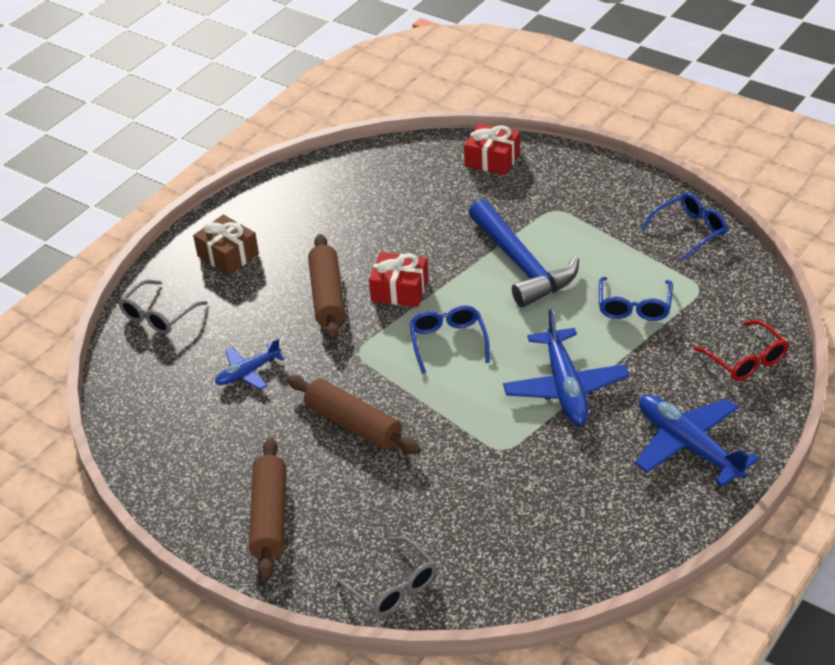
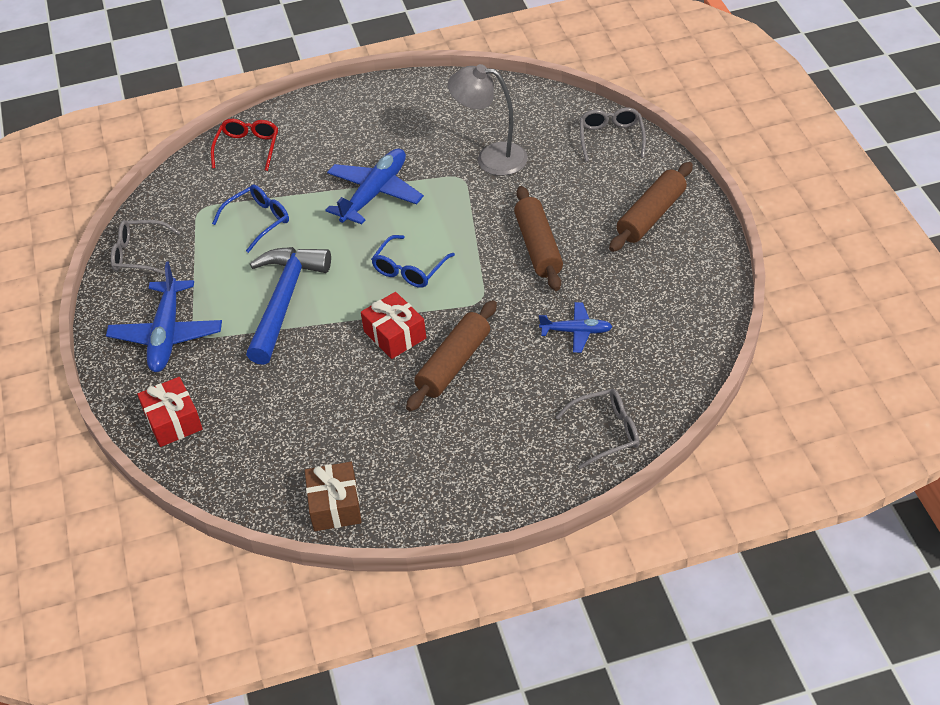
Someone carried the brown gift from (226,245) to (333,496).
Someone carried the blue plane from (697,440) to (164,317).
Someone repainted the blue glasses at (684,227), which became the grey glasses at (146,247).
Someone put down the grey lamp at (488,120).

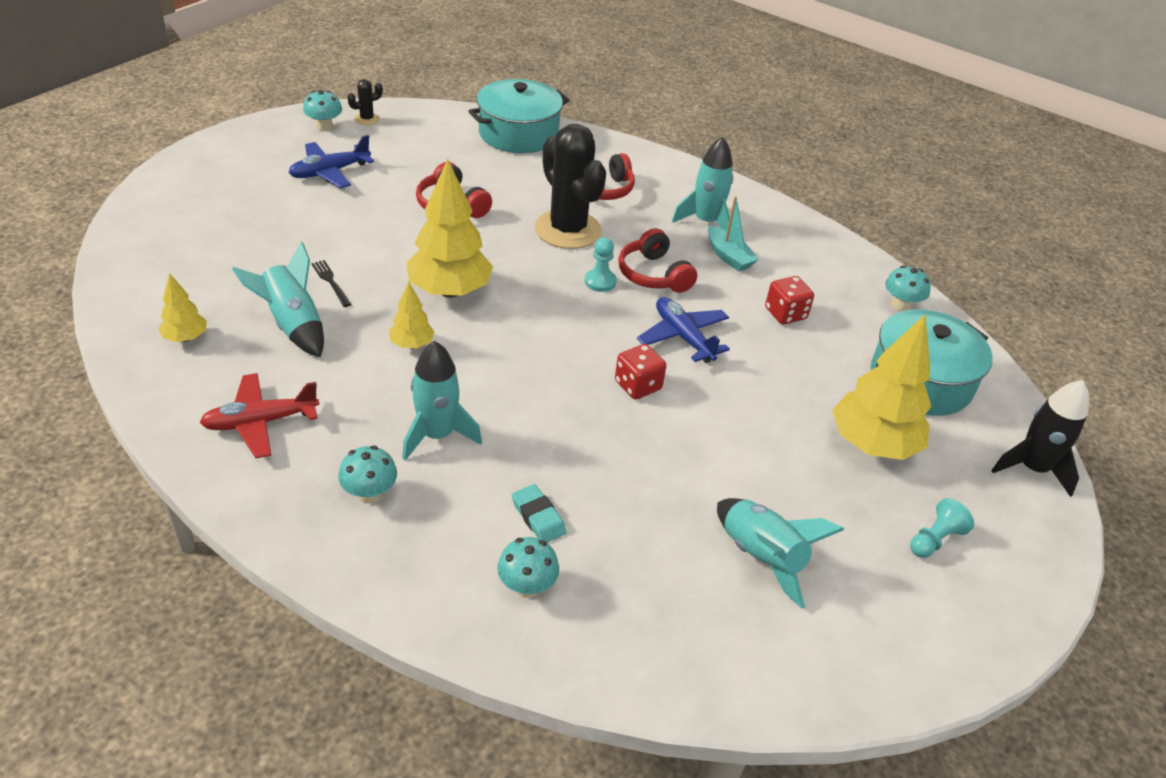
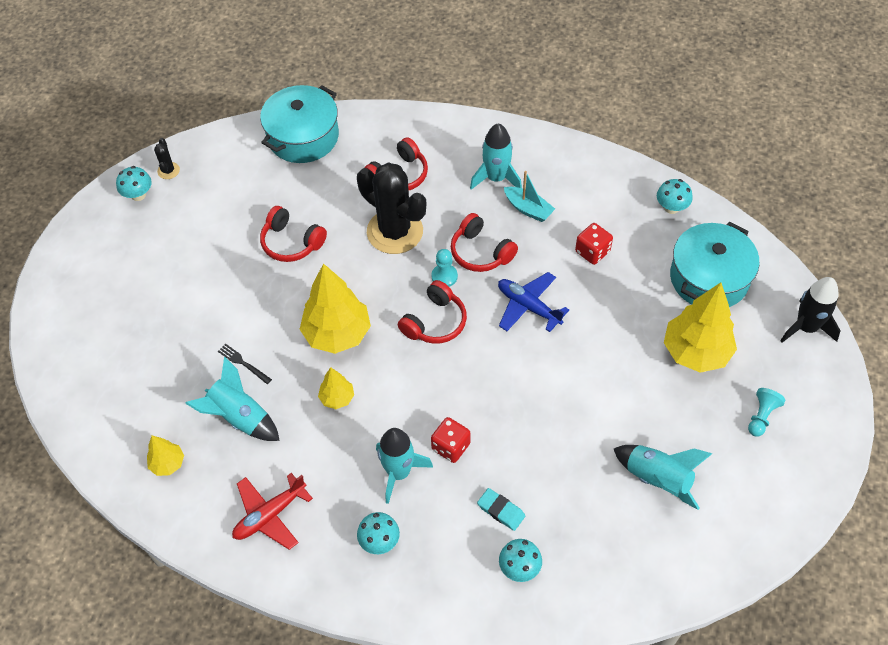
Someone took away the blue plane at (331,161).
Someone rotated the black cactus at (365,102) by 45 degrees counterclockwise.
Someone carried the red dice from (640,371) to (450,440).
Someone put down the red headphones at (432,312).

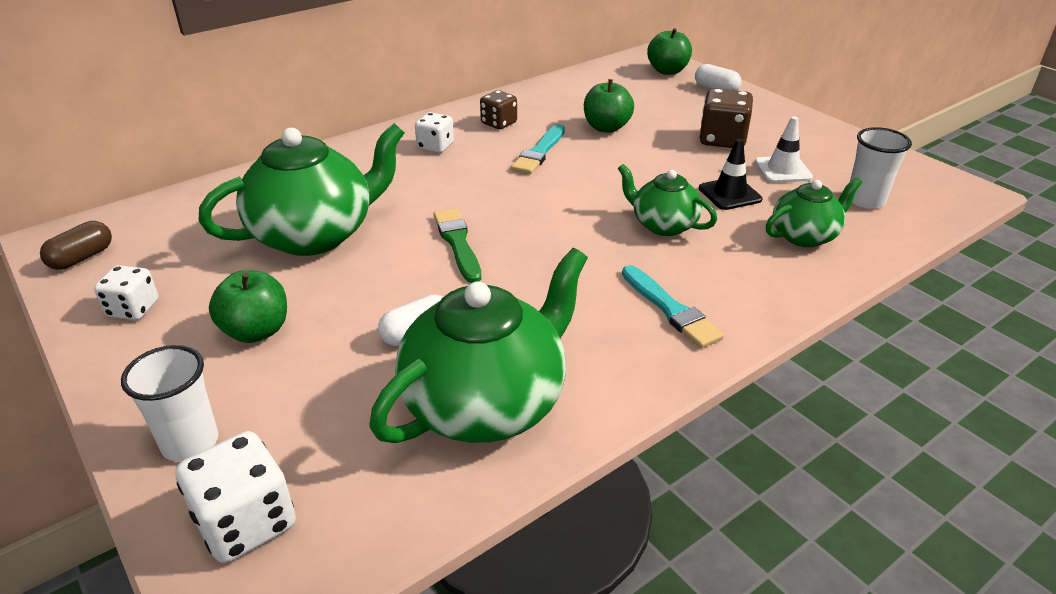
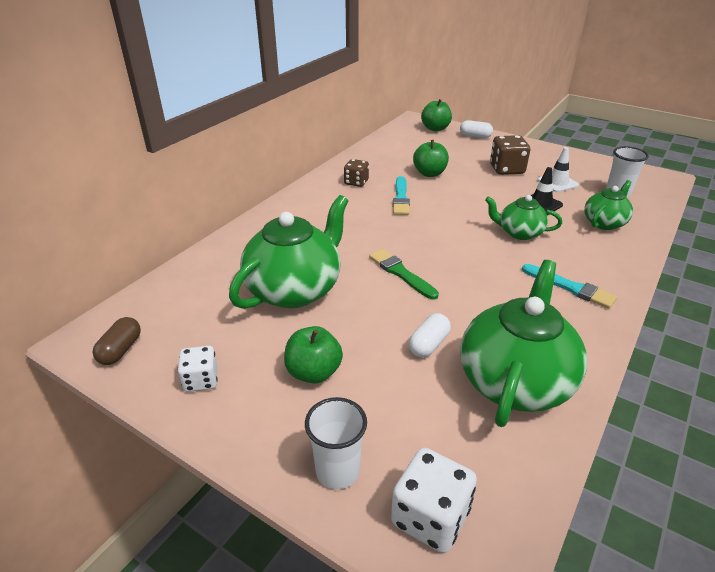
Someone took away the white dice at (434,132).

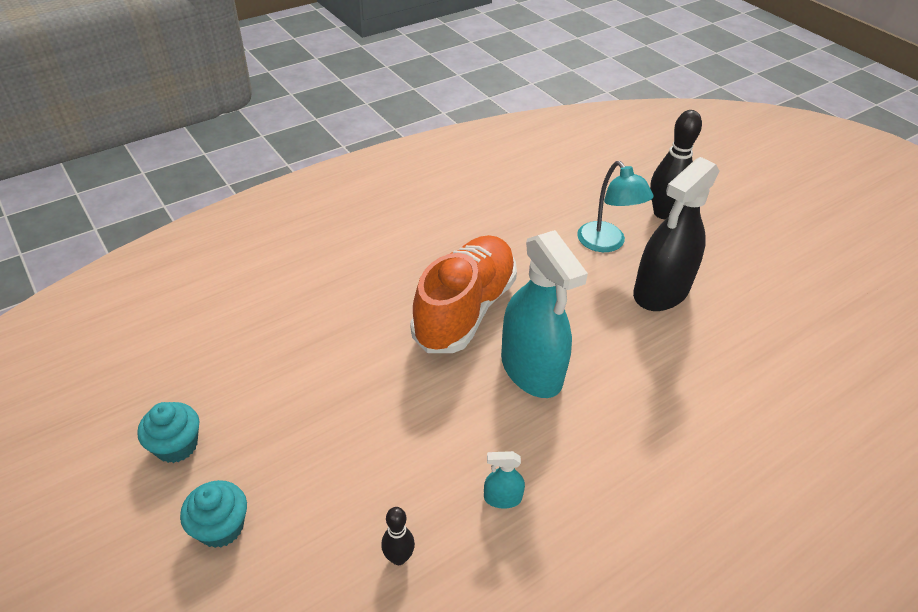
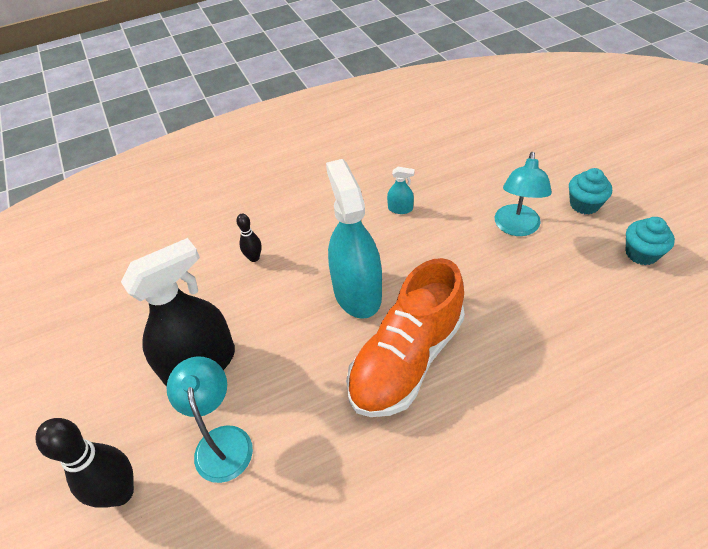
Someone carried the black bowling pin from (398,536) to (249,238).
Someone put down the turquoise lamp at (523,194).

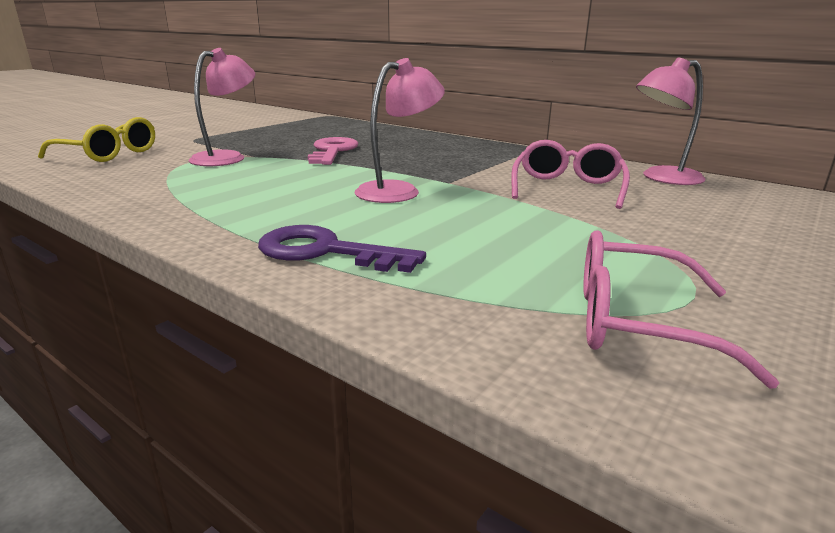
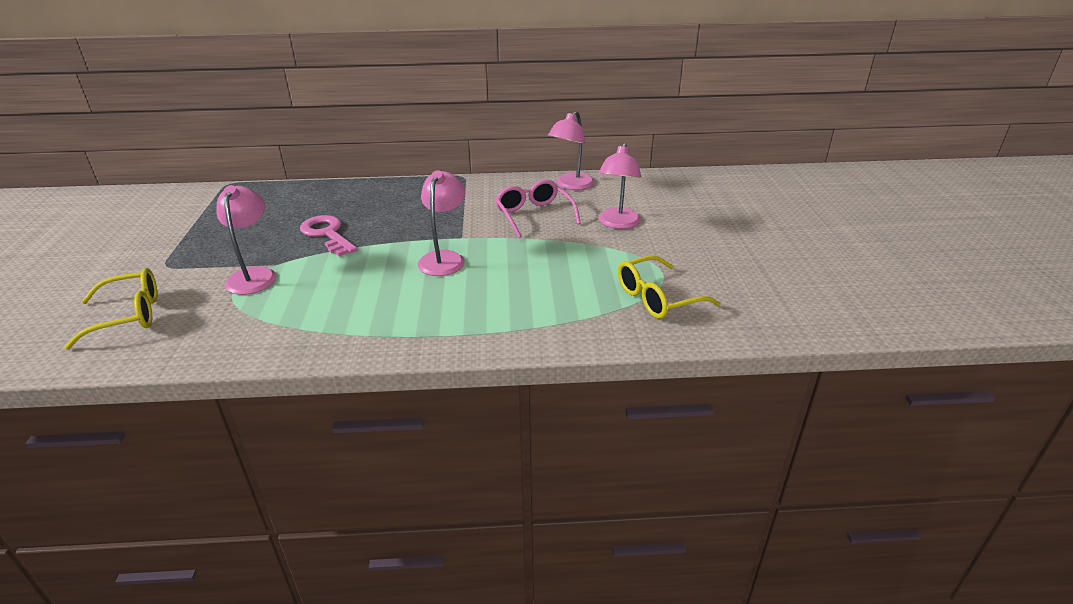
Someone took away the purple key at (342,249).
Someone repainted the pink glasses at (681,309), which became the yellow glasses at (669,287).
Someone put down the pink lamp at (620,186).

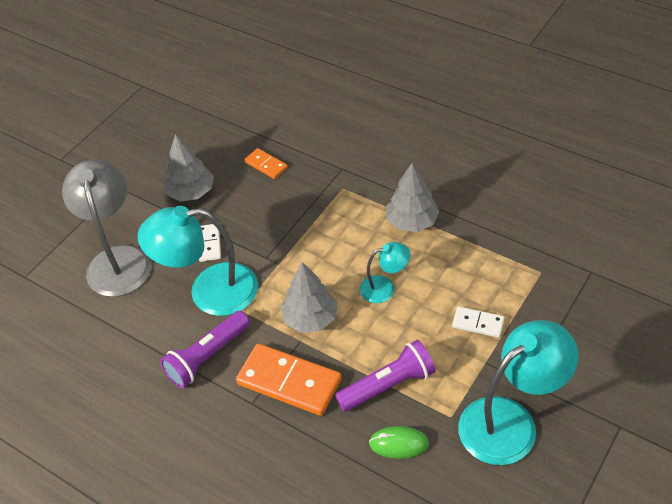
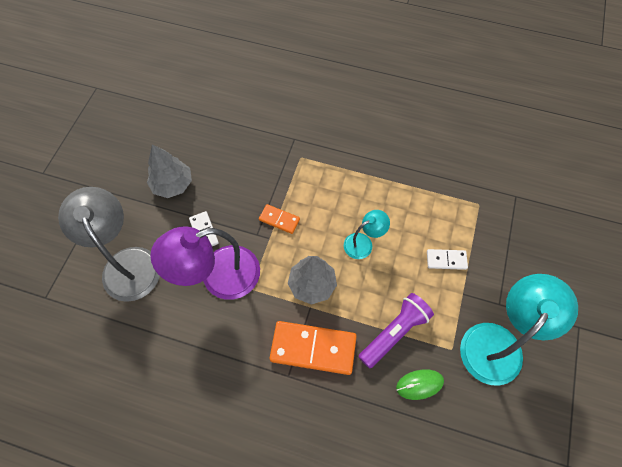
Someone repainted the turquoise lamp at (197,261), which became the purple lamp at (205,263).
Someone took away the purple flashlight at (205,349).
Someone carried the orange domino from (265,163) to (279,219).
Someone took away the grey tree at (412,197).

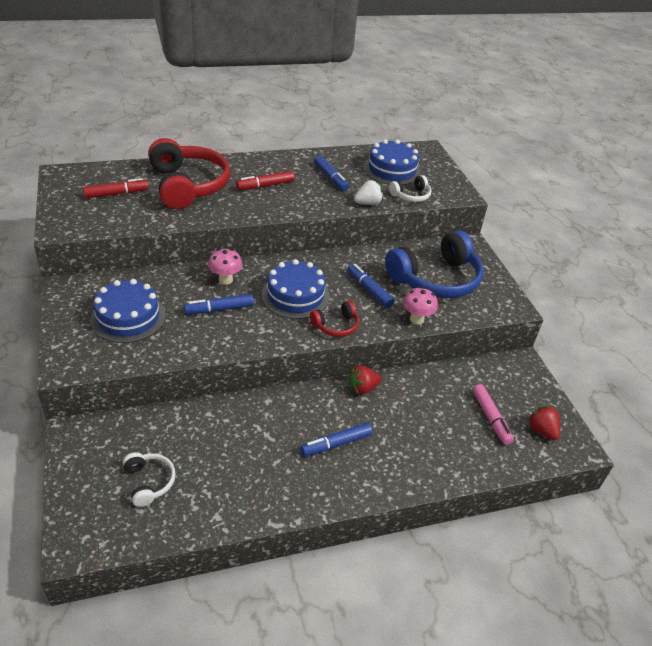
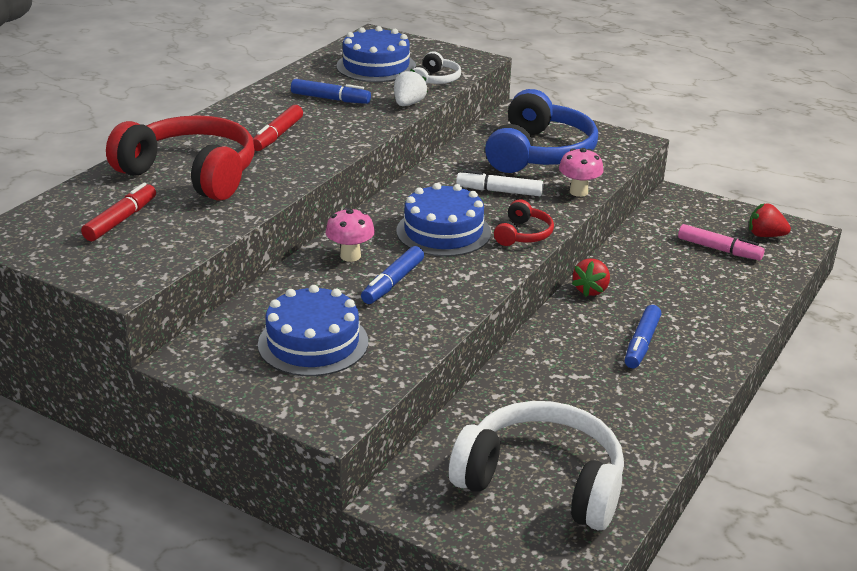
Someone scaled the white headphones at (149,479) by 2.14.
Someone repainted the blue marker at (371,286), which became the white marker at (499,183).

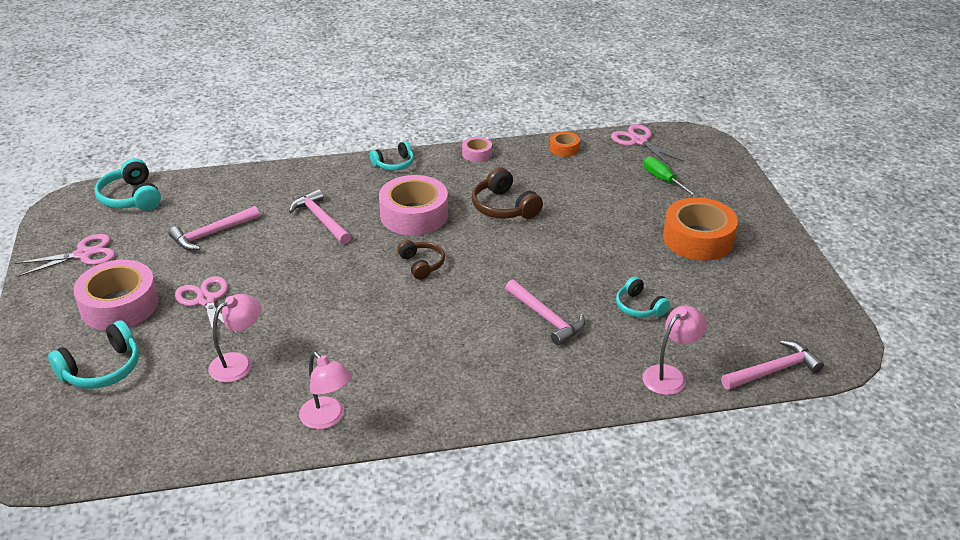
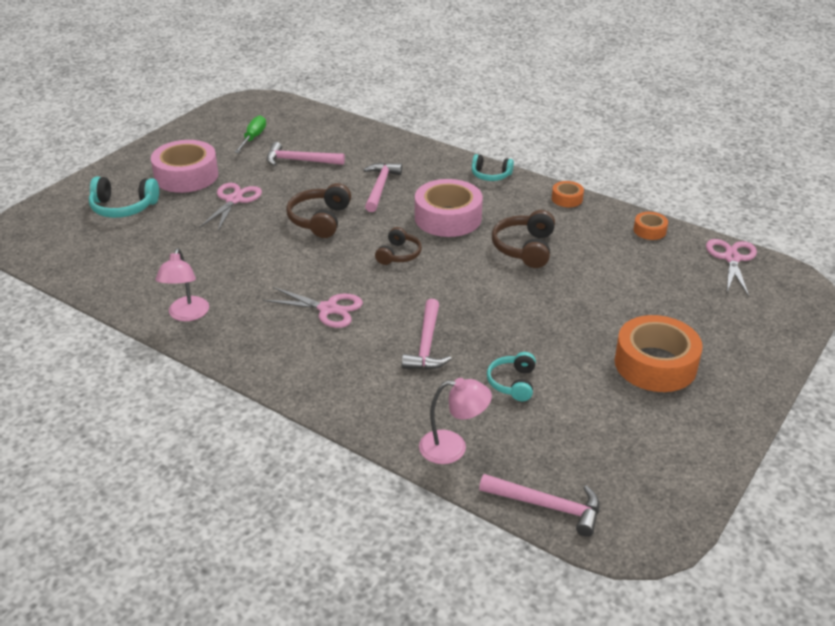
Someone carried the pink scissors from (65,255) to (312,307).
Someone took away the turquoise headphones at (128,184).
Someone took away the pink lamp at (234,338).
Someone repainted the pink tape at (477,149), which became the orange tape at (568,194).
Someone carried the green screwdriver from (671,176) to (250,134).
Someone put down the brown headphones at (318,210).

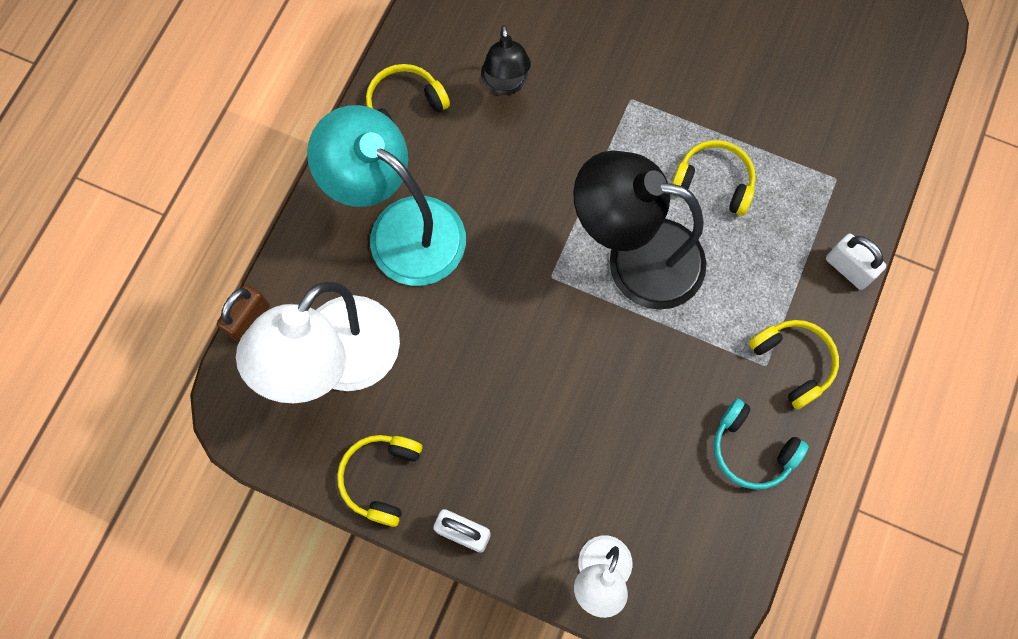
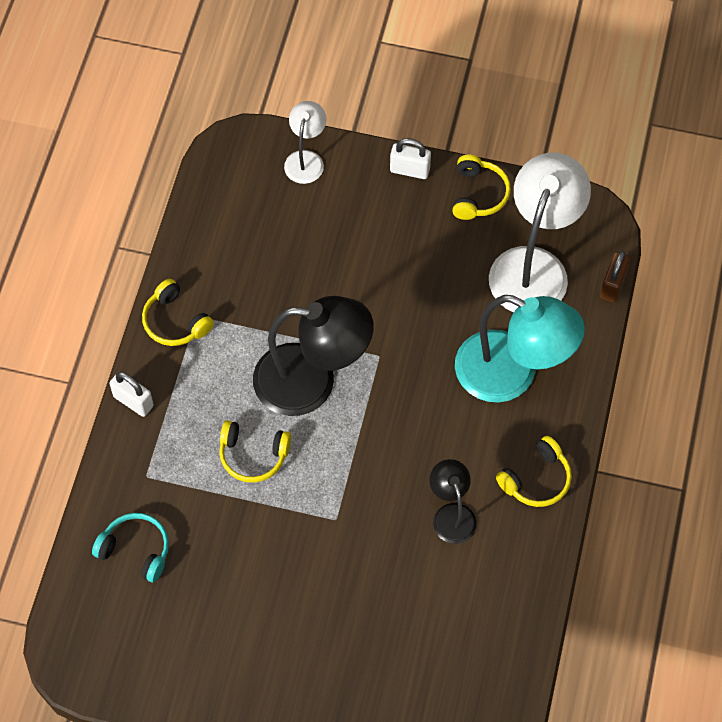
Someone carried the turquoise headphones from (761,444) to (130,547).

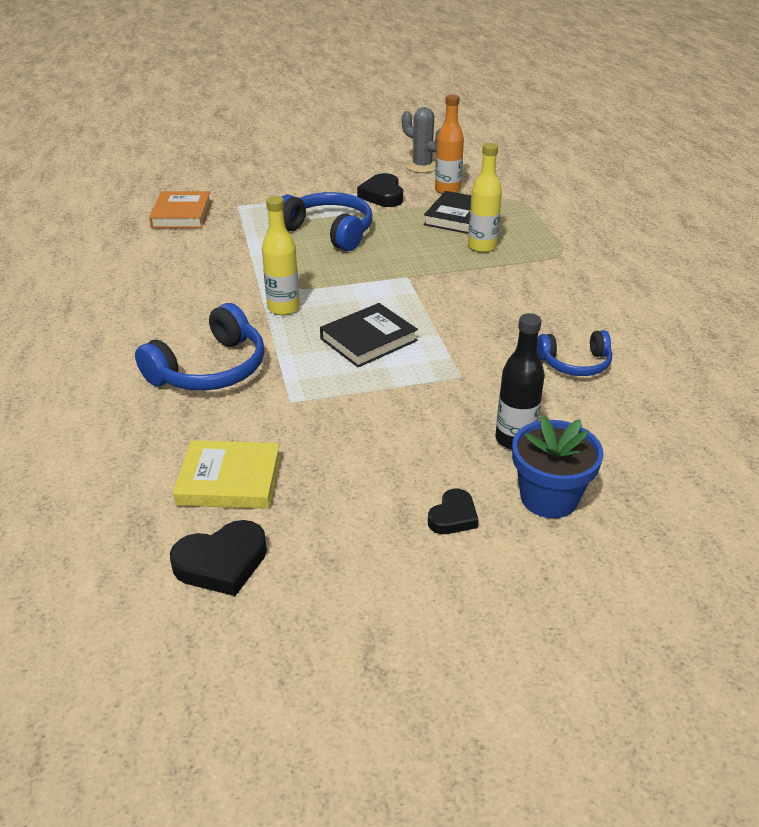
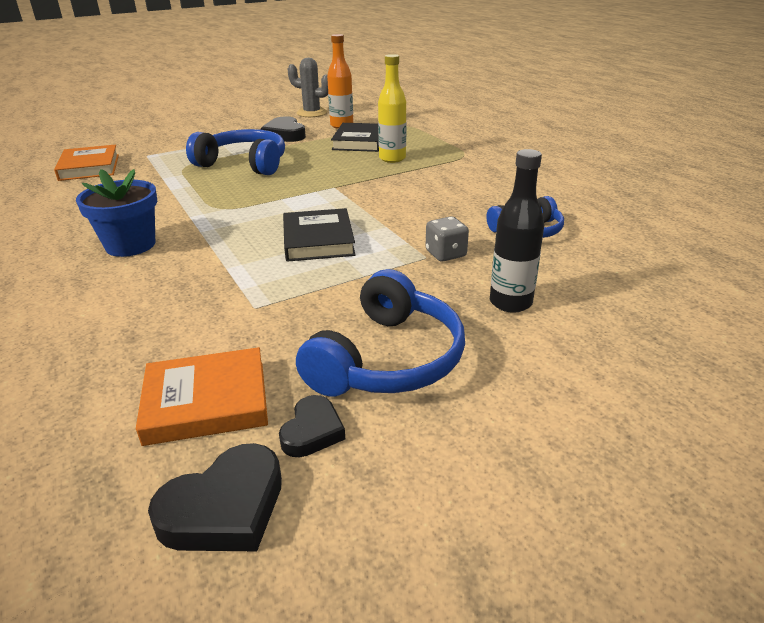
Someone carried the blue headphones from (199,347) to (380,333).
Someone repainted the yellow book at (227,474), which became the orange book at (202,396).
Someone took away the yellow bottle at (281,255).
Someone rotated the black book at (369,335) by 45 degrees counterclockwise.
Someone carried the black heart from (453,511) to (312,426).
Someone carried the blue flower pot from (558,466) to (117,213).
Someone put down the grey dice at (447,239).

